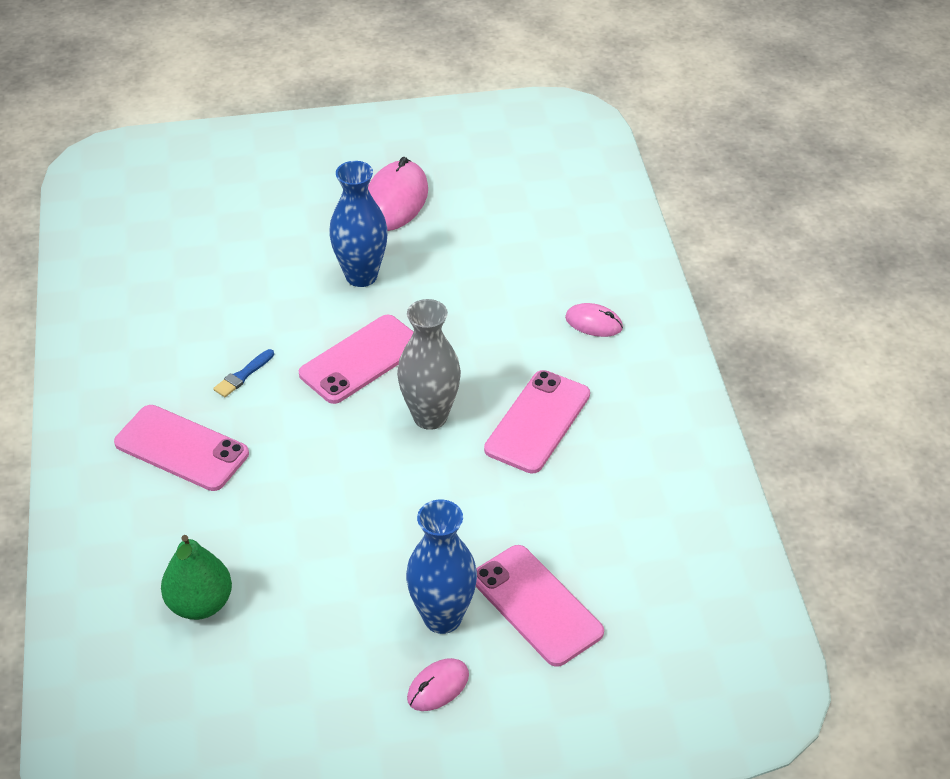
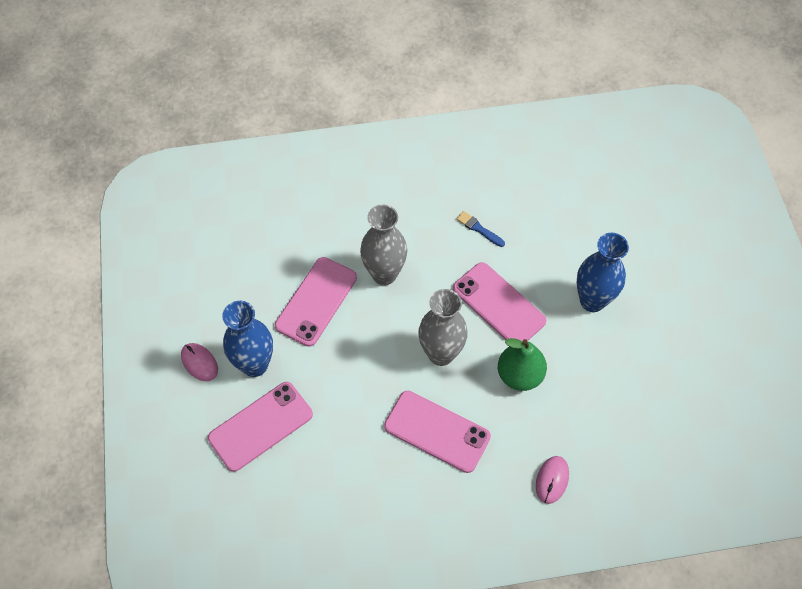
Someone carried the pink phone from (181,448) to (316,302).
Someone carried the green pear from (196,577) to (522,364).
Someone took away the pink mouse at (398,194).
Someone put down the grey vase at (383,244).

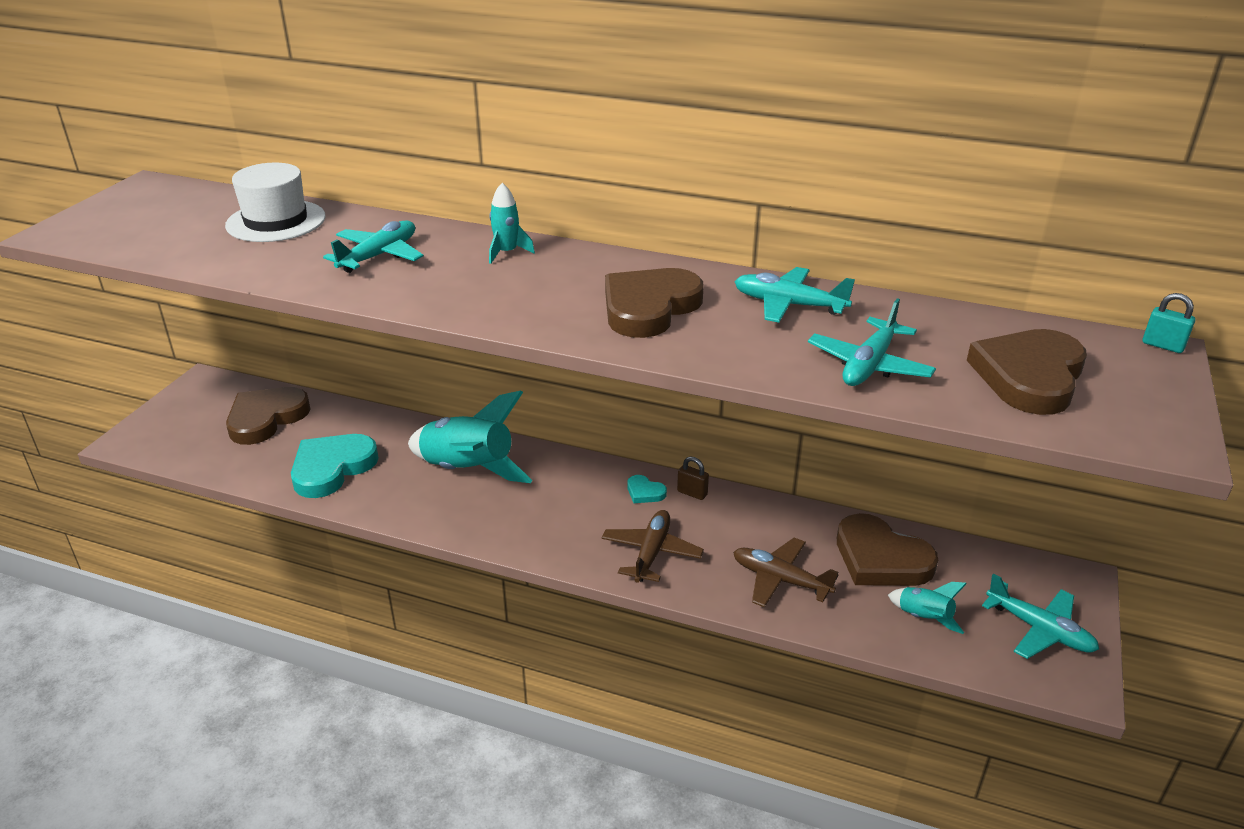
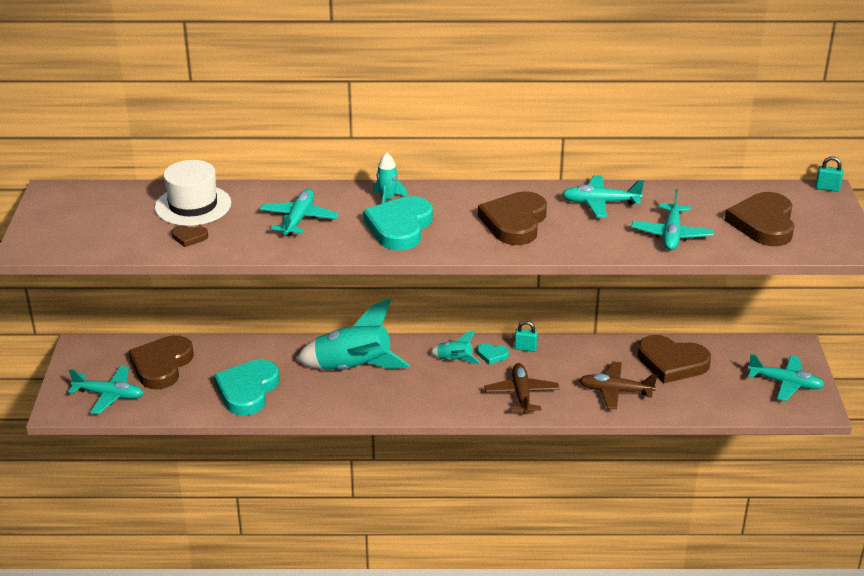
Someone repainted the brown padlock at (693,478), which became the turquoise padlock at (526,336).
Someone carried the turquoise rocket from (927,608) to (455,347).
Someone put down the turquoise plane at (106,390).
Someone put down the brown heart at (190,236).
Someone put down the turquoise heart at (398,223).

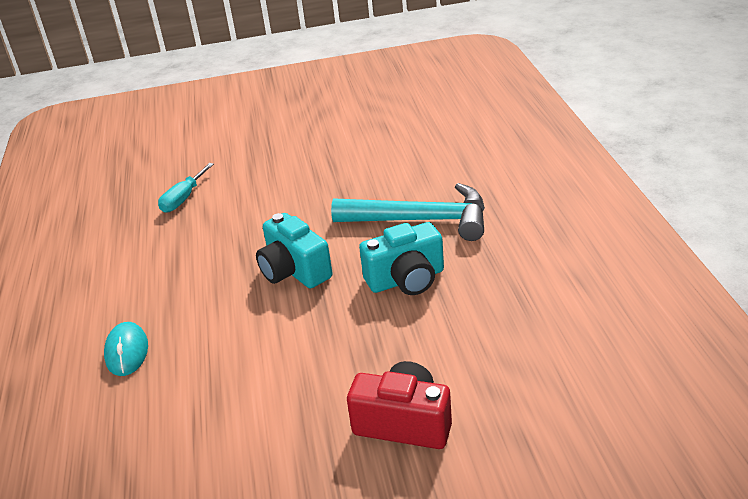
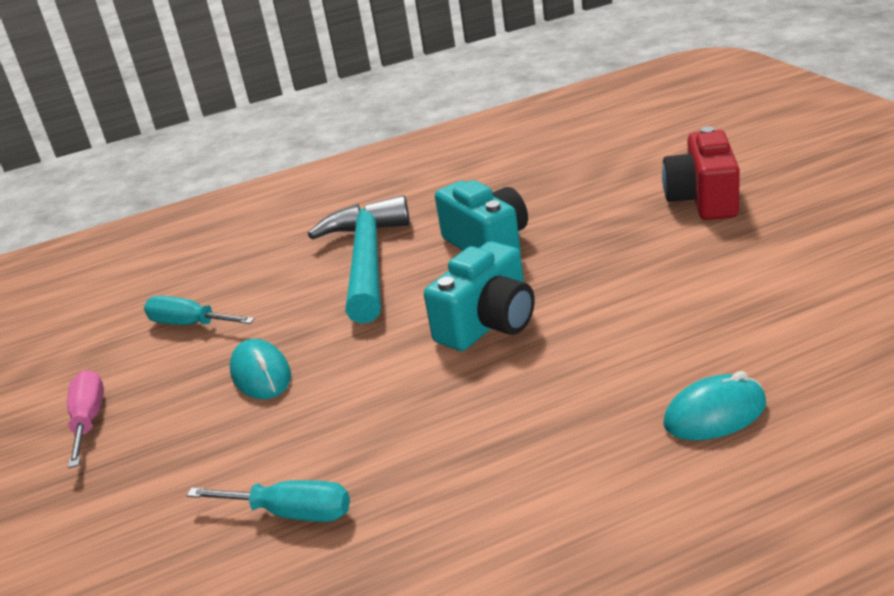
Someone put down the pink screwdriver at (85,419).
Someone put down the turquoise screwdriver at (199,310).
Someone put down the turquoise mouse at (260,369).

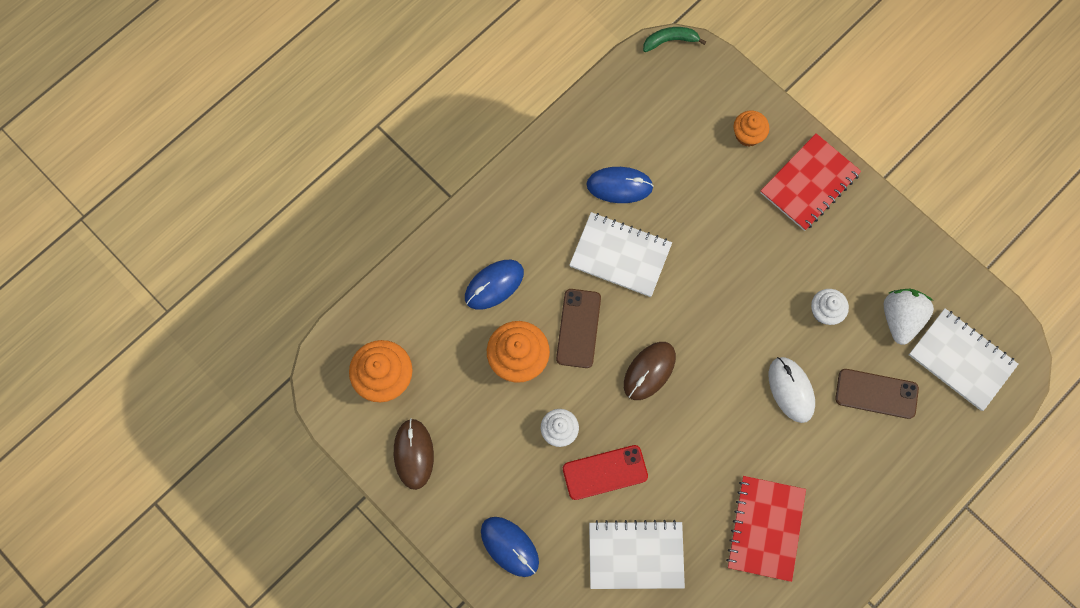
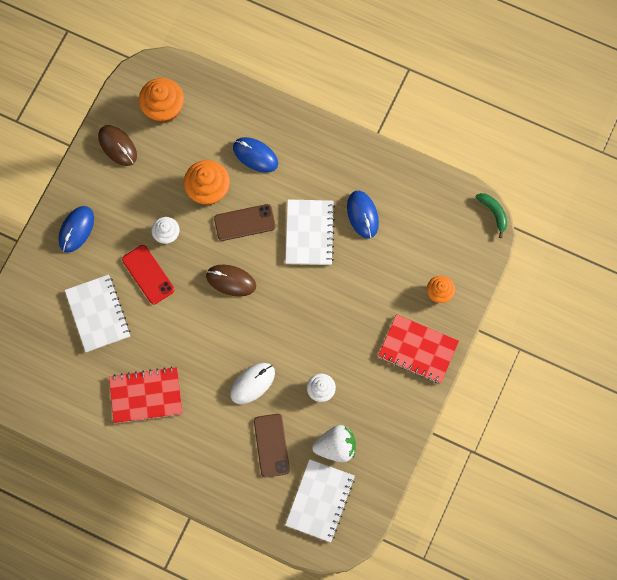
Someone rotated the brown mouse at (414,454) by 75 degrees clockwise.

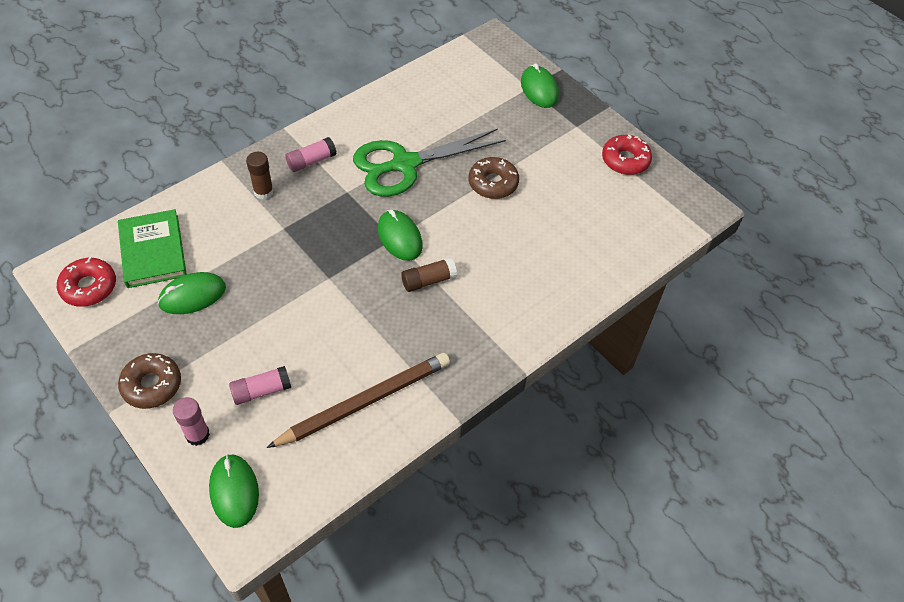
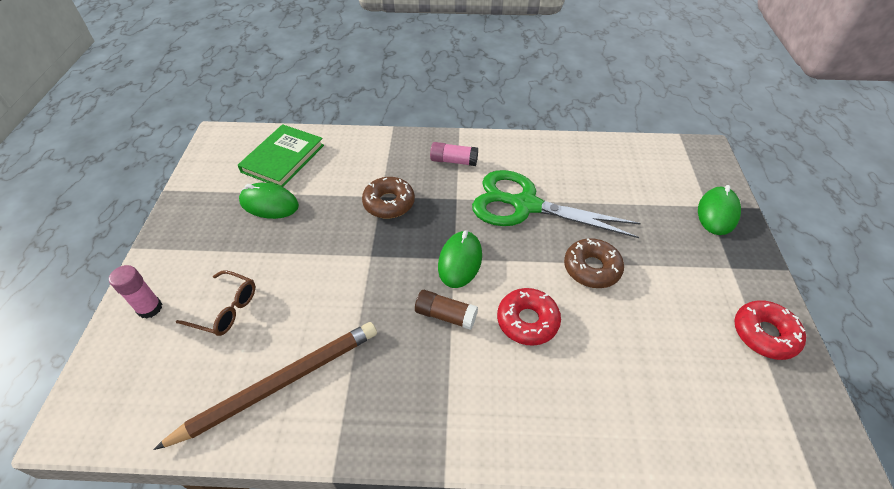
Someone carried the red donut from (86,282) to (529,317).
Someone carried the brown donut from (149,381) to (388,197).
Someone took away the green mouse at (234,491).
Someone swapped the pink glue stick at (260,385) for the brown glasses at (215,303).
Someone took away the brown glue stick at (260,176).
Someone rotated the brown pencil at (358,400) by 45 degrees counterclockwise.

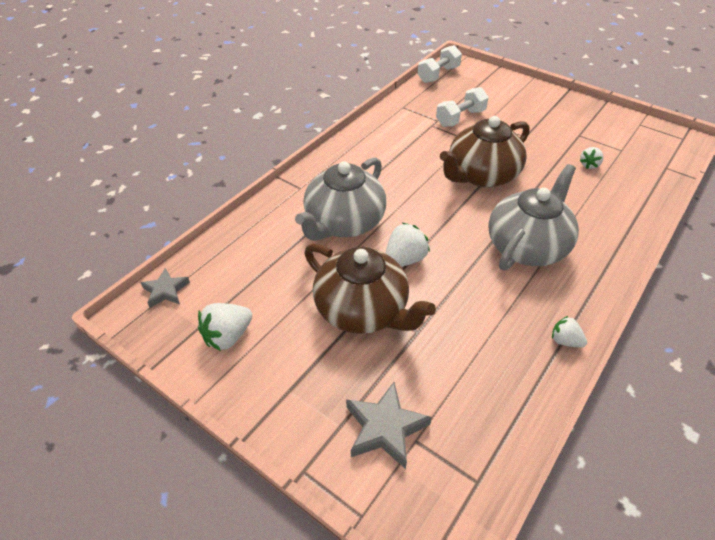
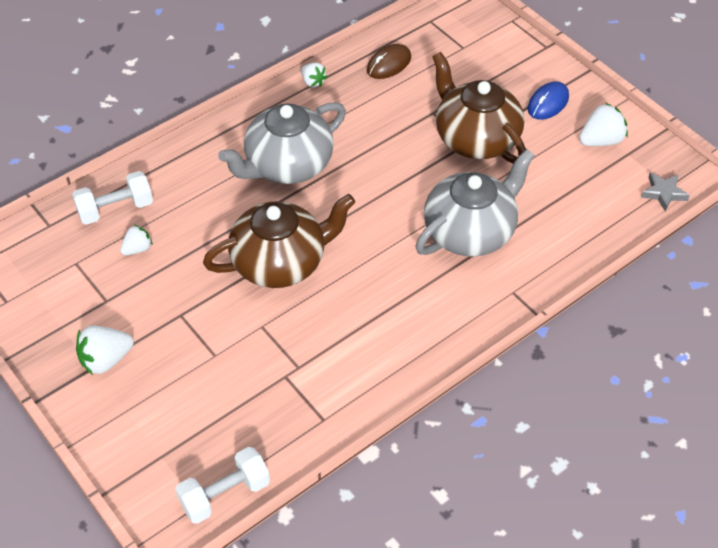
Someone took away the grey star at (389,425).
Someone carried the white strawberry from (408,244) to (105,350).
Someone carried the white dumbbell from (462,107) to (112,198).
Someone put down the brown mouse at (389,61).
Someone put down the blue mouse at (548,101).

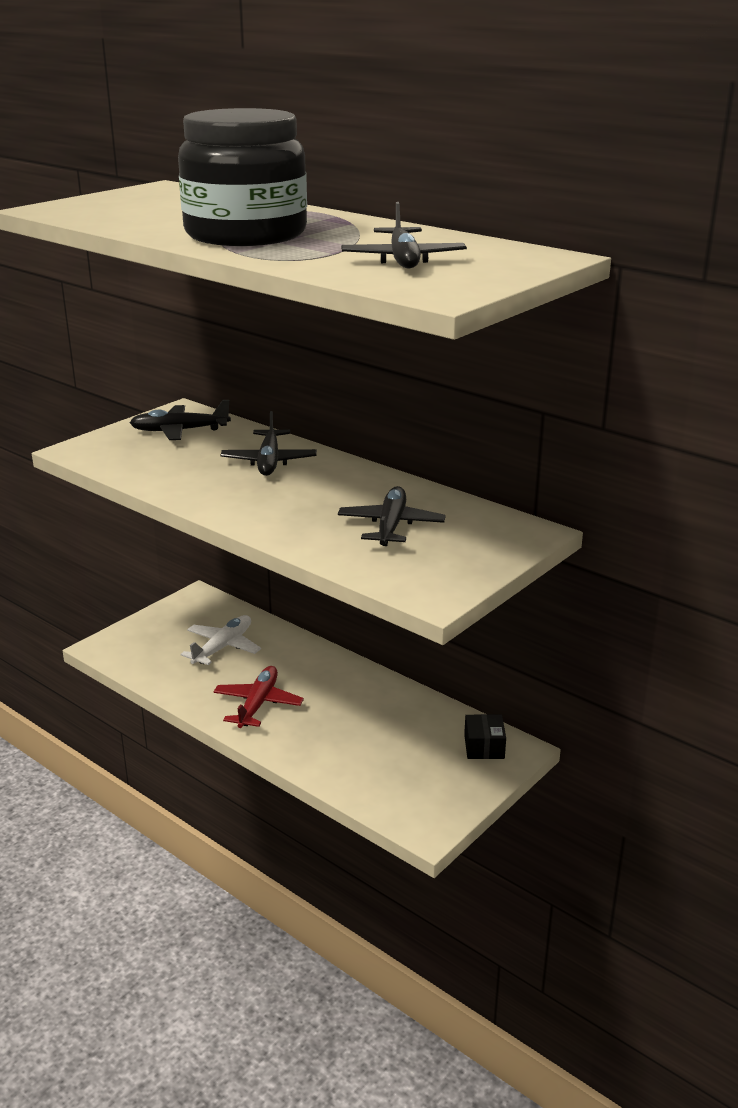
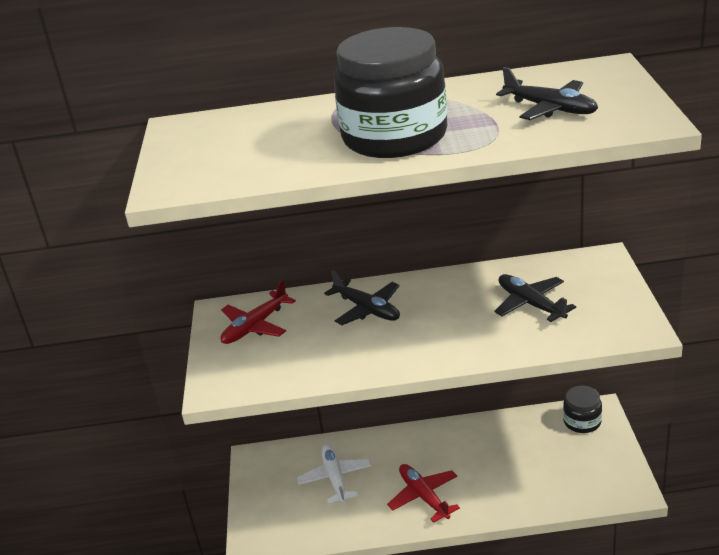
Someone repainted the black plane at (180,420), which became the red plane at (258,312).
Someone swapped the black box at (485,736) for the black jar at (582,409).

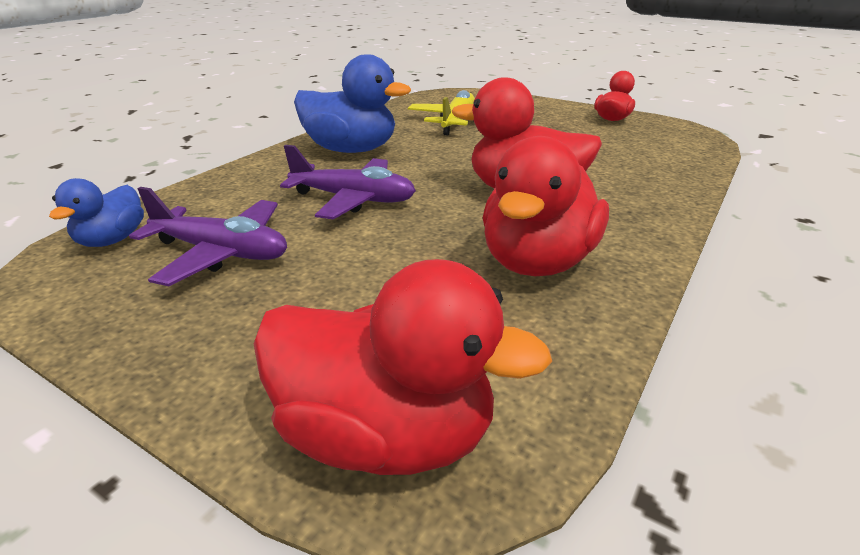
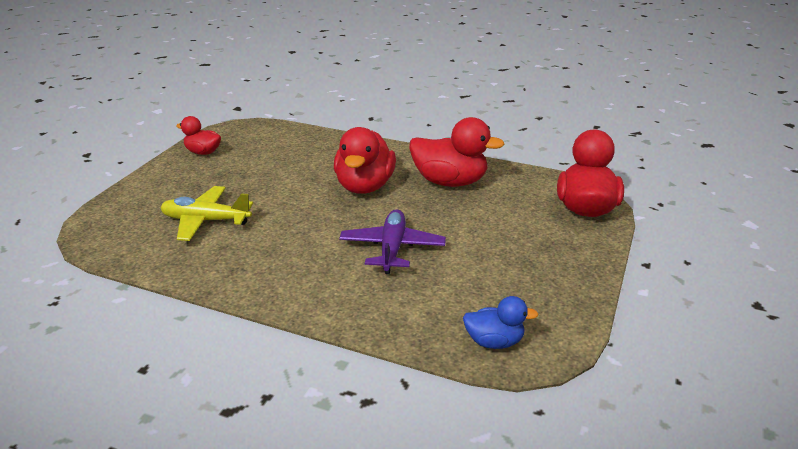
Someone took away the purple plane at (208,236).
Someone took away the blue duck at (352,103).

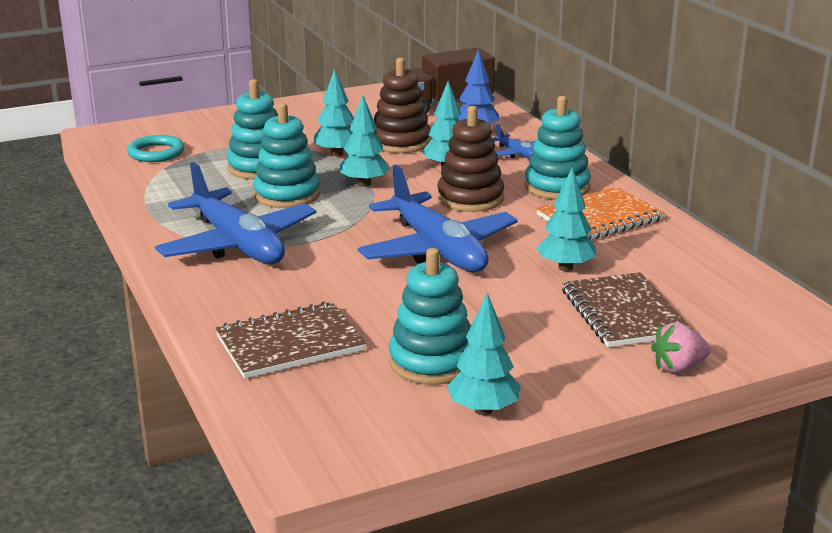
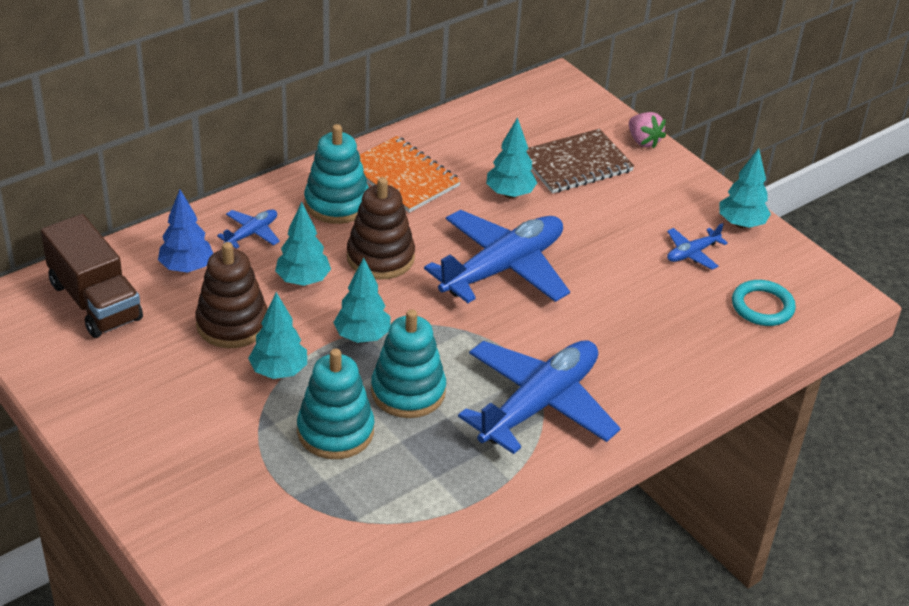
Someone carried the turquoise ring from (155,148) to (764,303).
Someone took away the brown notebook at (290,340).
Someone swapped the turquoise stacking toy at (430,316) for the blue plane at (697,246).

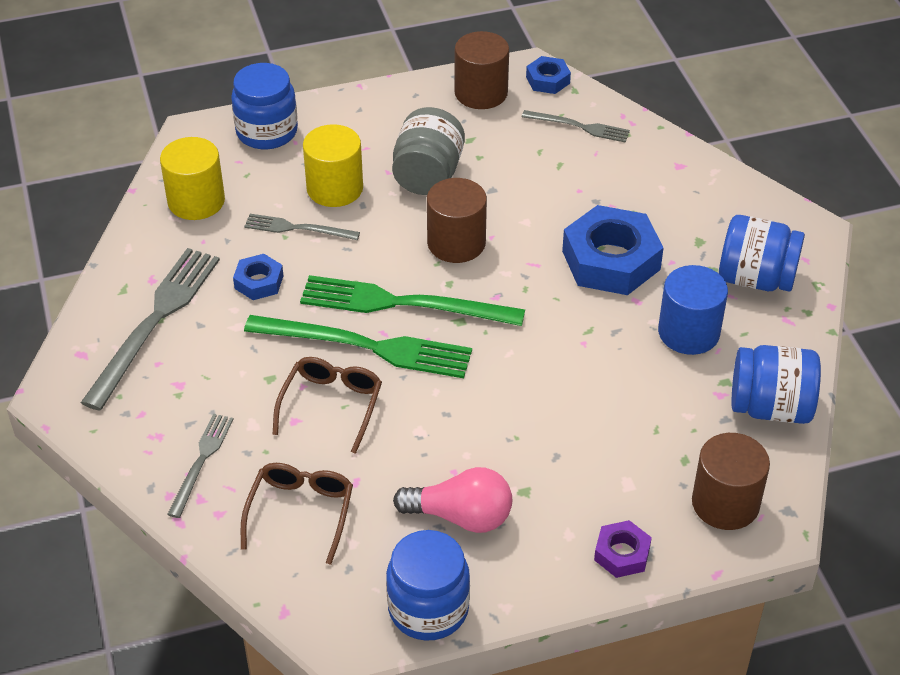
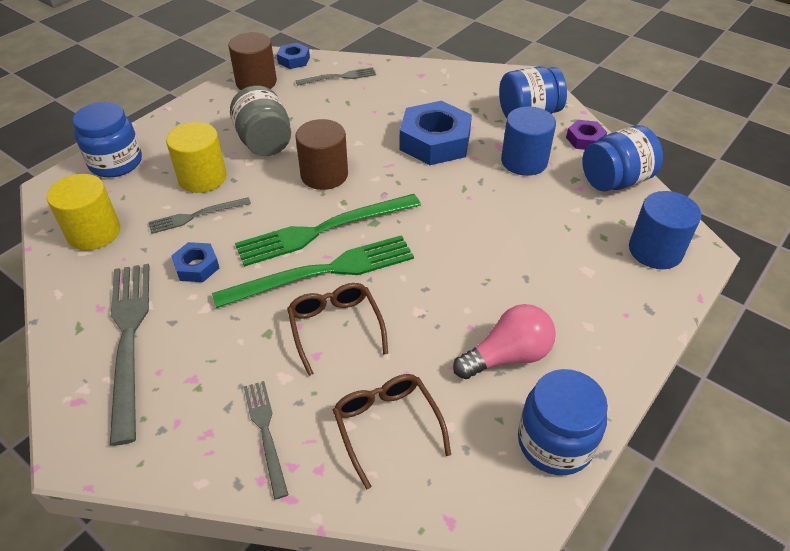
Someone carried the purple nut from (623,549) to (586,135).
Someone repainted the brown cylinder at (731,481), which became the blue cylinder at (665,230).

